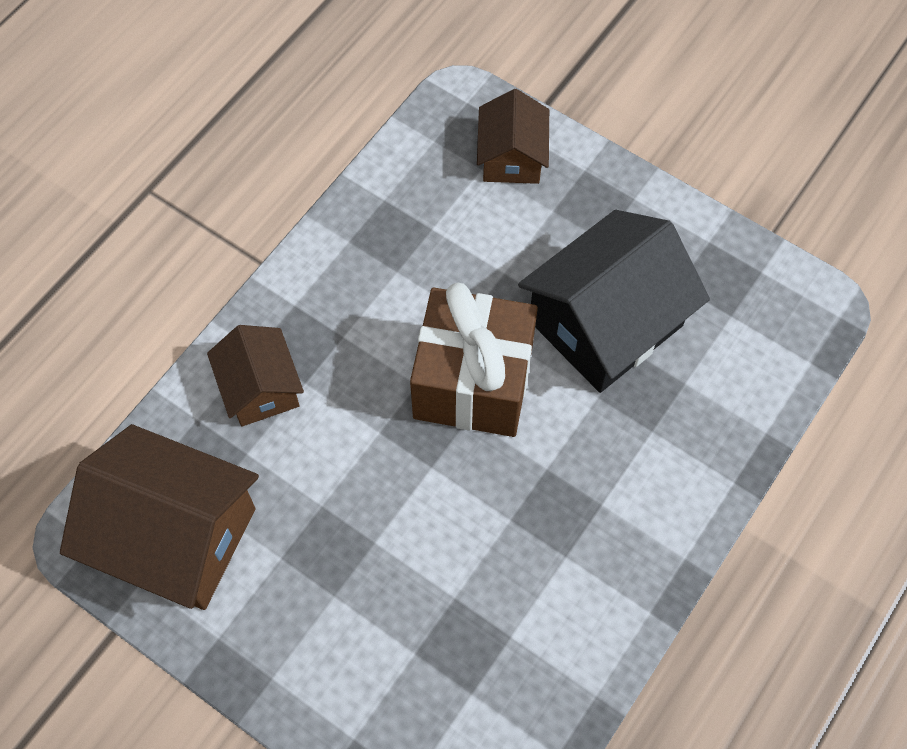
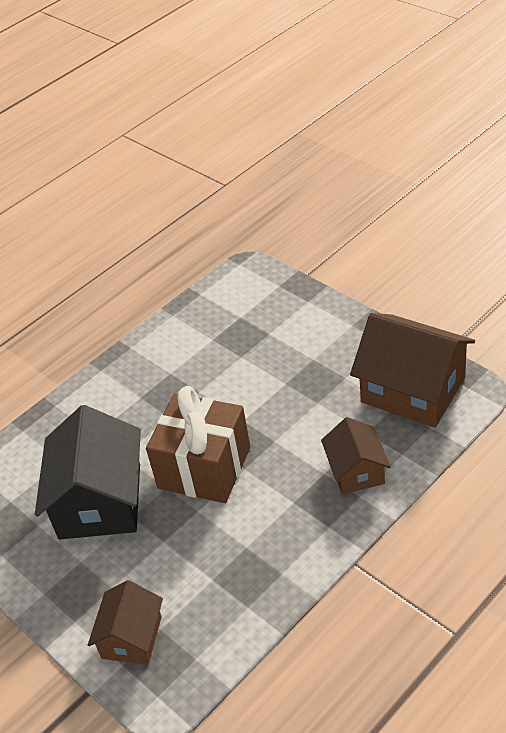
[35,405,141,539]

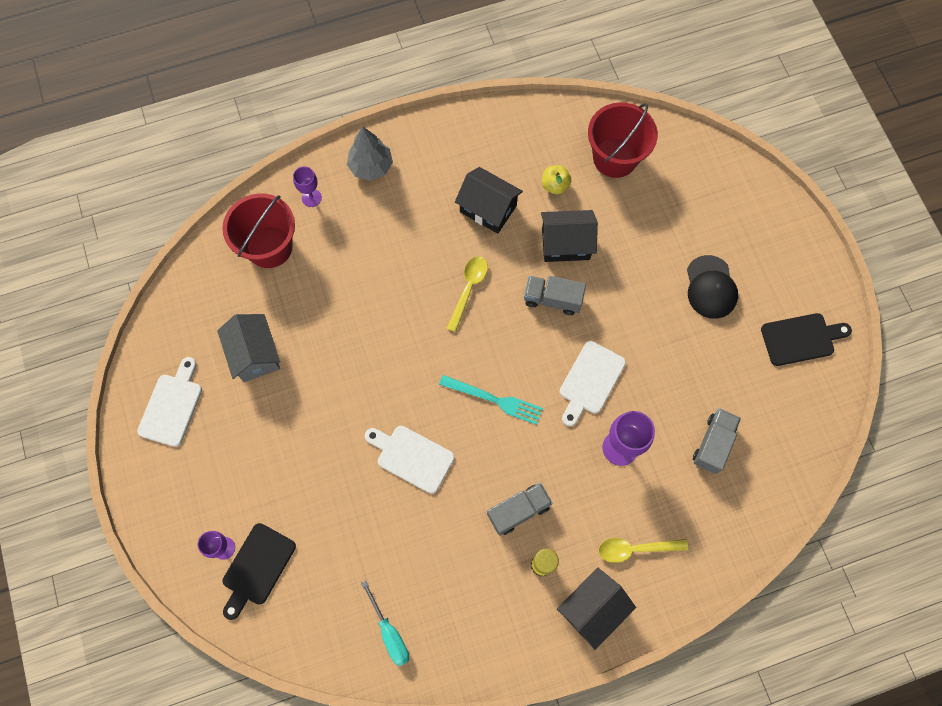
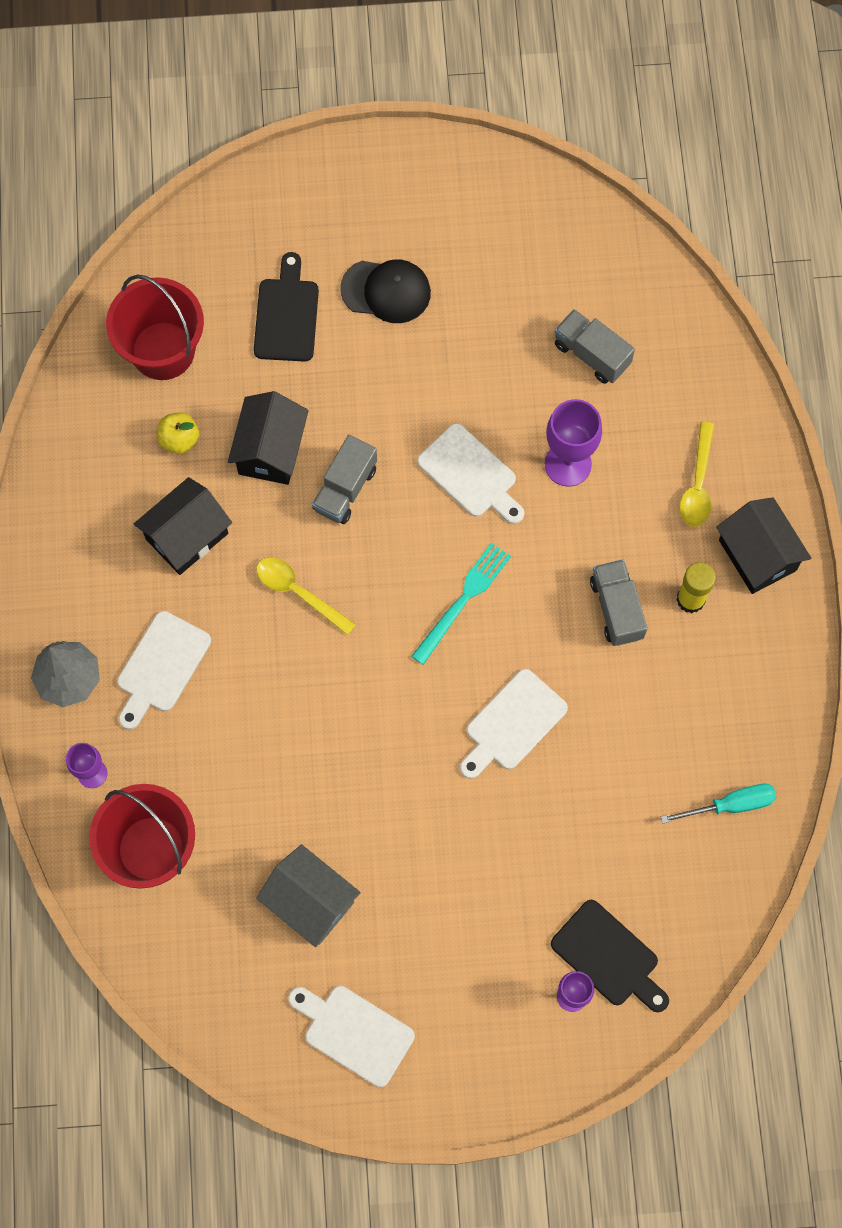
[117,611,211,730]
[254,252,319,362]
[256,844,361,947]

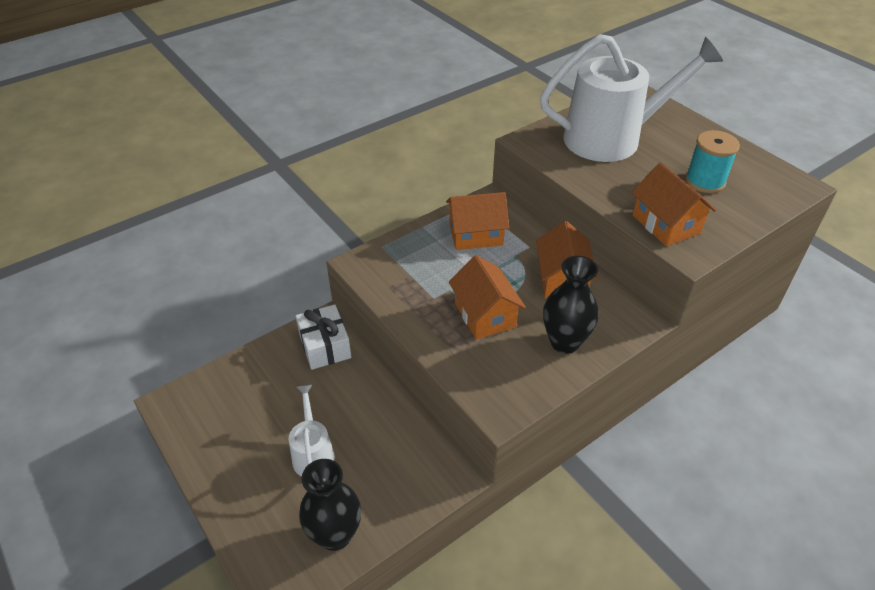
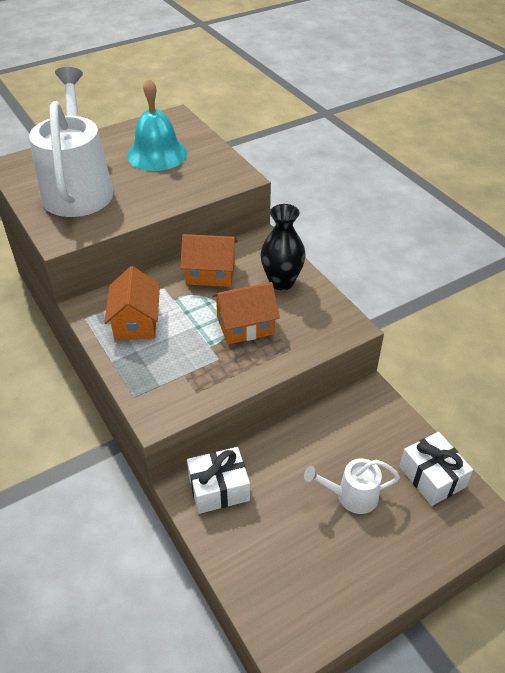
[127,78,187,171]
[399,432,473,506]
[631,162,716,246] (first image)

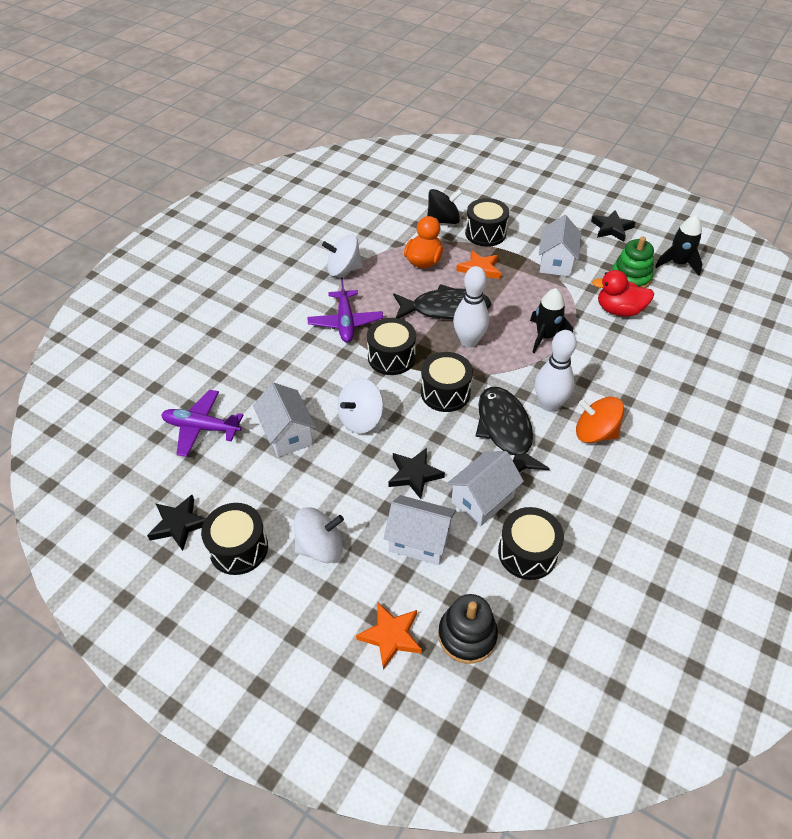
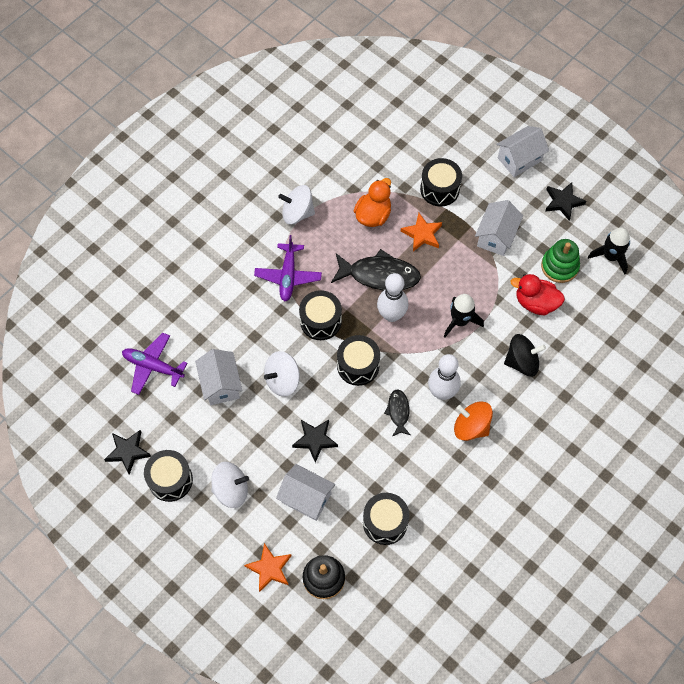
[384,389,411,436]
[496,126,549,177]
[504,334,546,377]

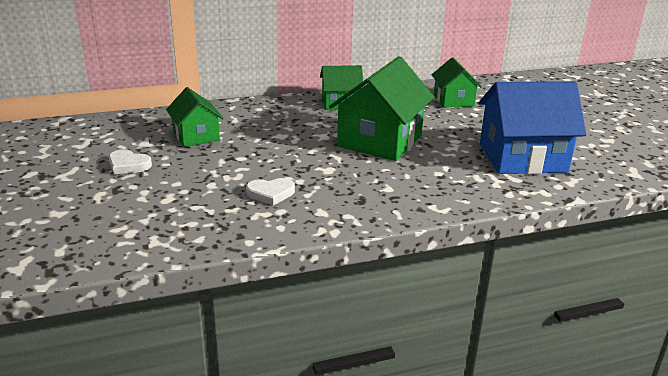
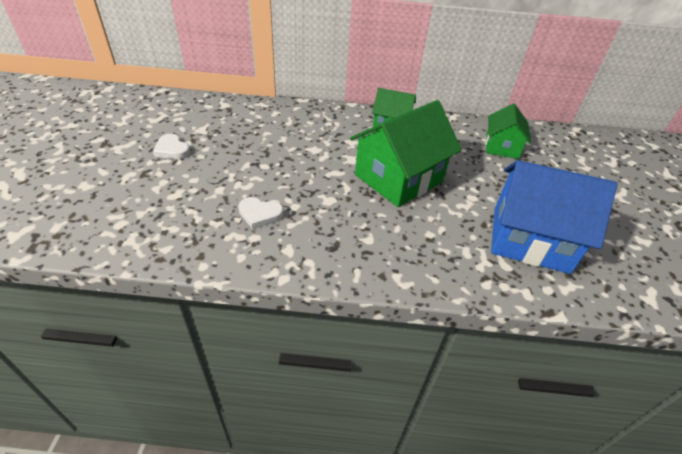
[166,87,224,147] (first image)

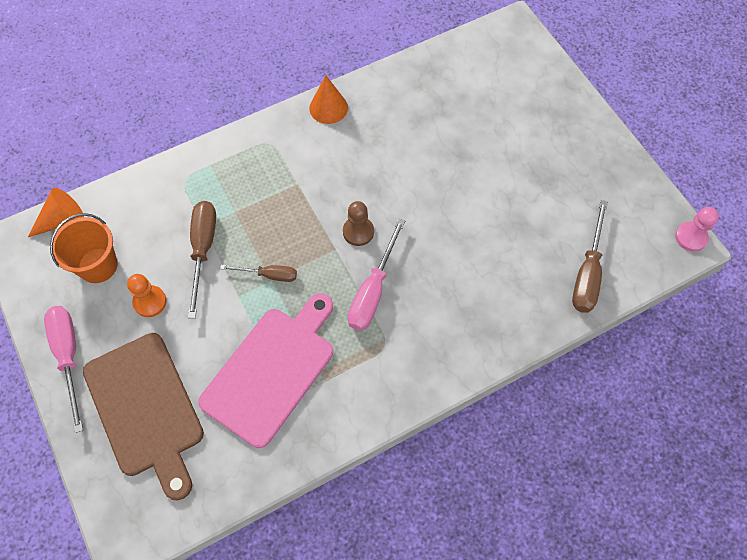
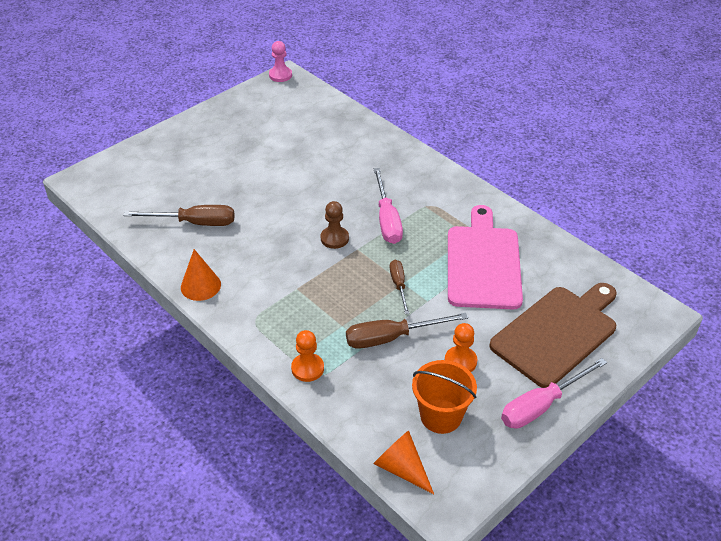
[123,205,235,226]
[291,330,324,382]
[374,168,403,244]
[448,205,523,309]

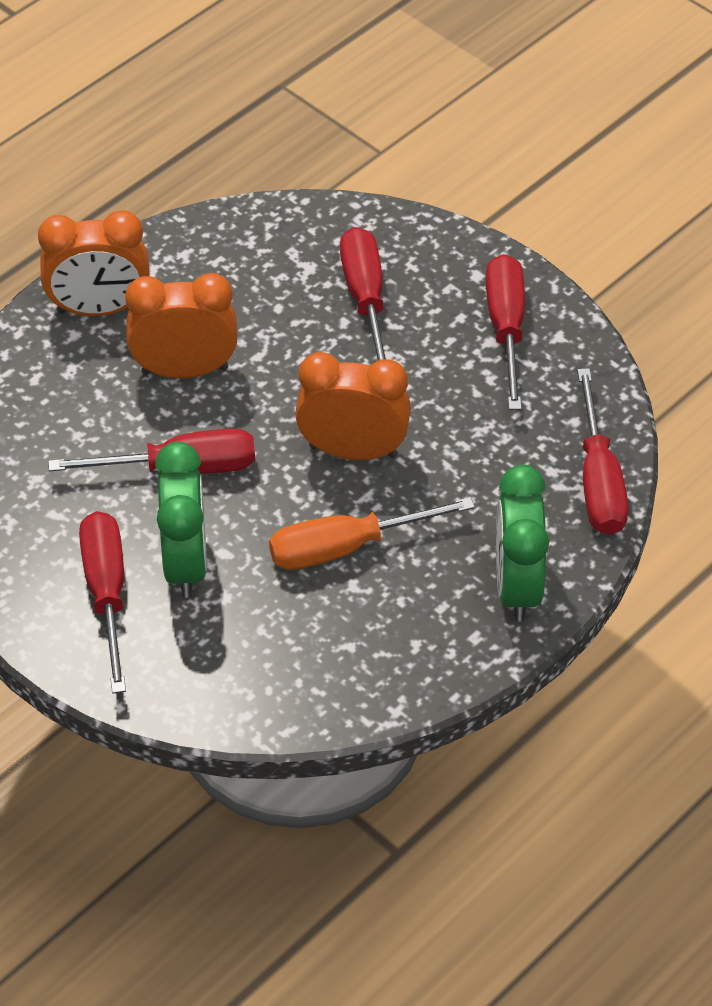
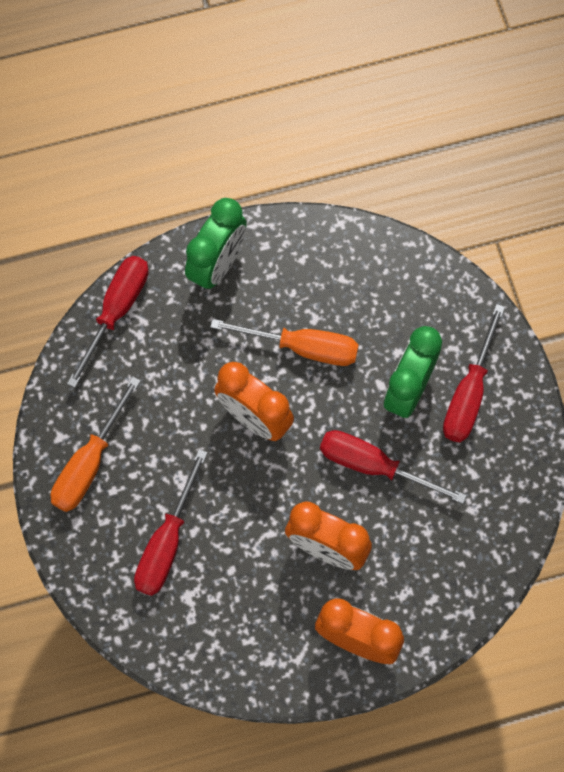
[51,377,141,512]

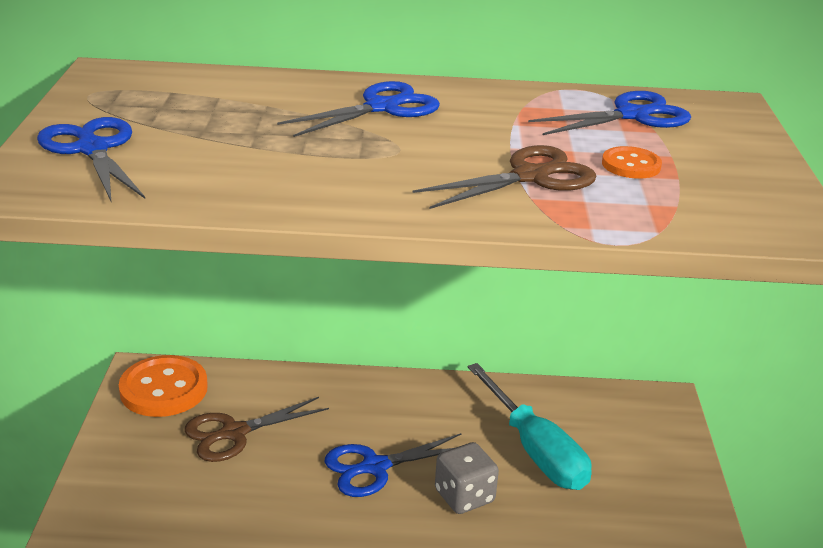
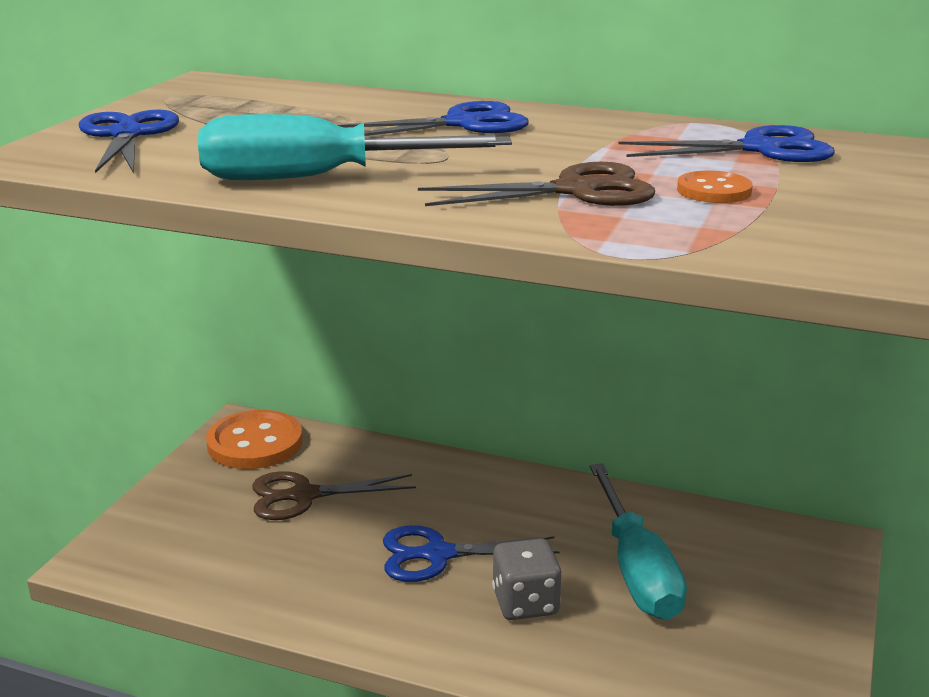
[198,114,512,180]

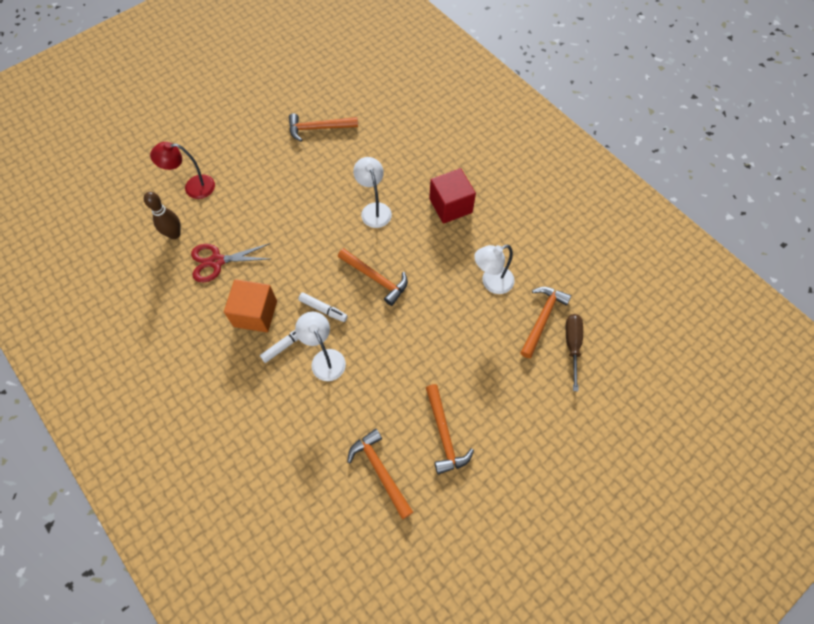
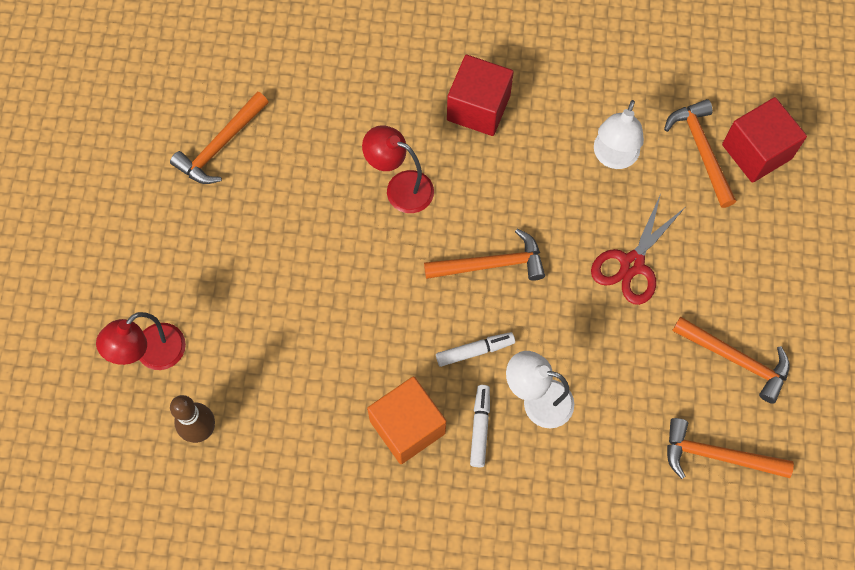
[362,125,434,213]
[591,194,685,305]
[722,97,807,183]

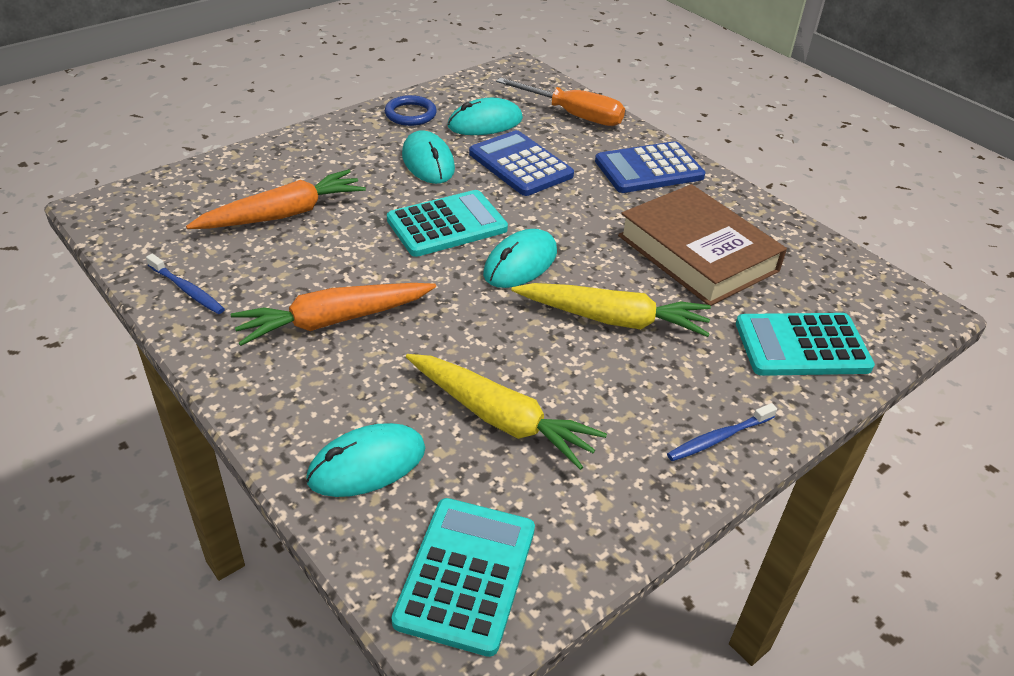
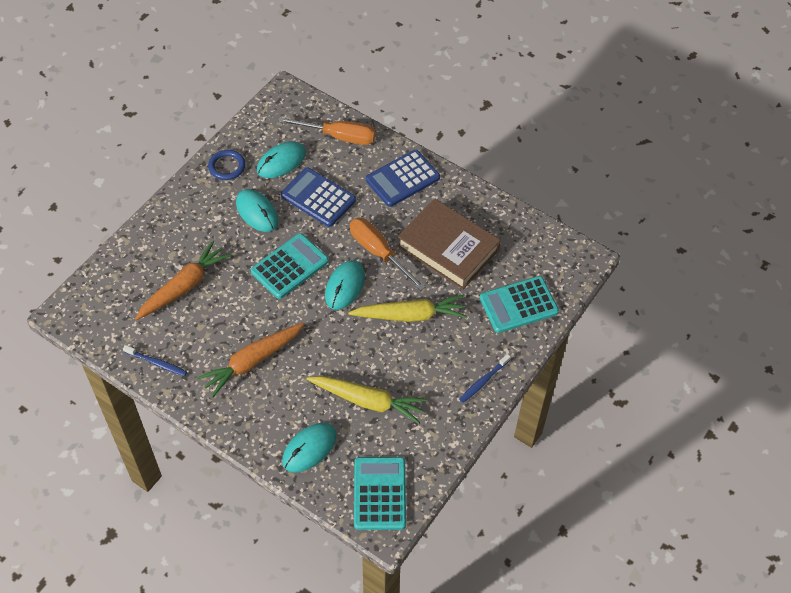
[350,218,426,290]

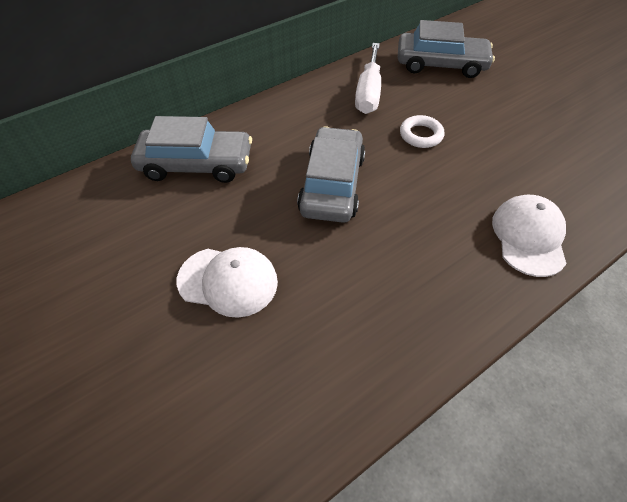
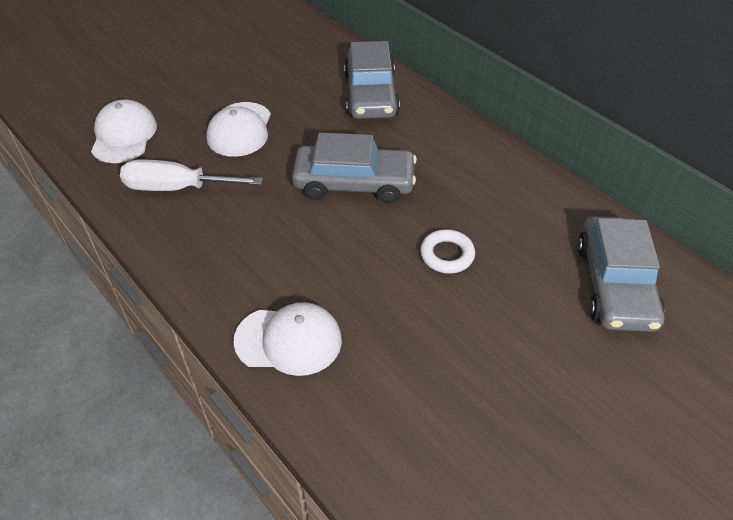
[91,100,157,163]
[120,159,263,191]

